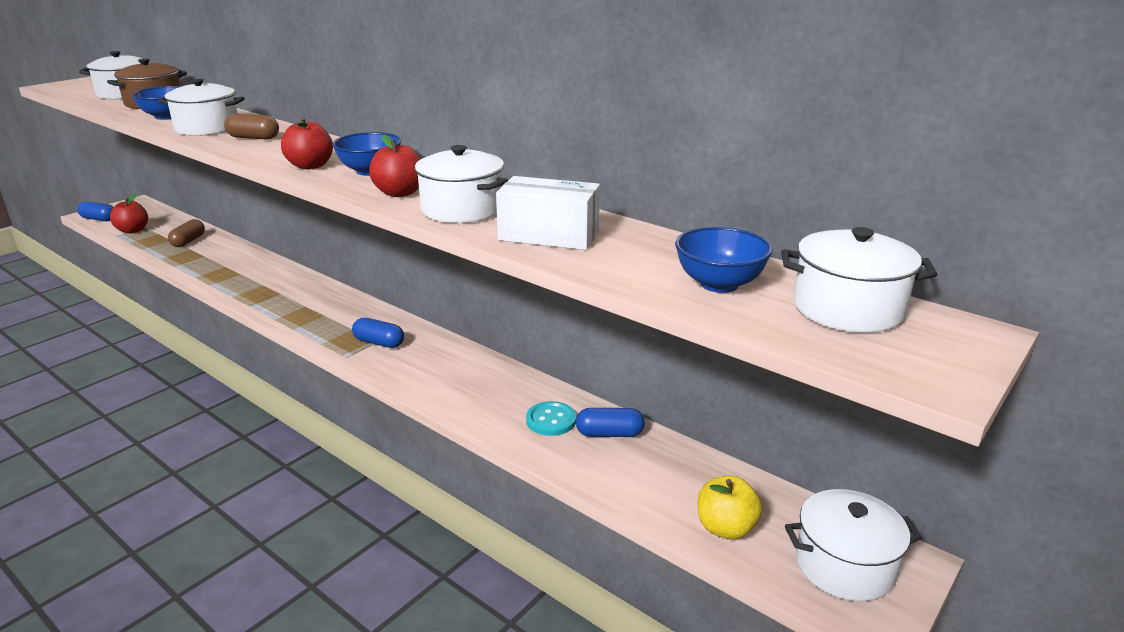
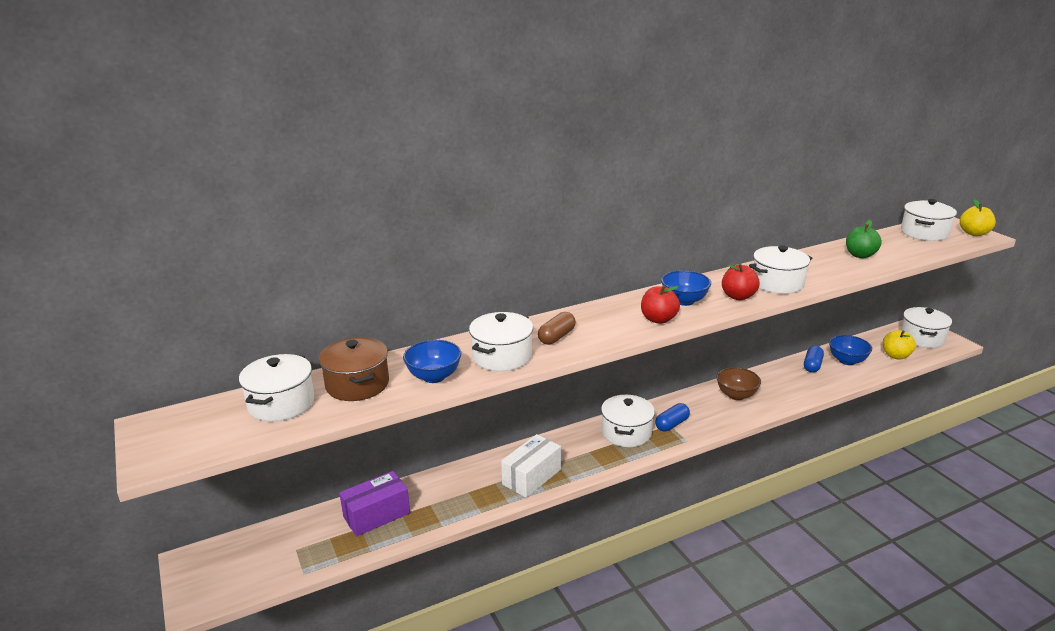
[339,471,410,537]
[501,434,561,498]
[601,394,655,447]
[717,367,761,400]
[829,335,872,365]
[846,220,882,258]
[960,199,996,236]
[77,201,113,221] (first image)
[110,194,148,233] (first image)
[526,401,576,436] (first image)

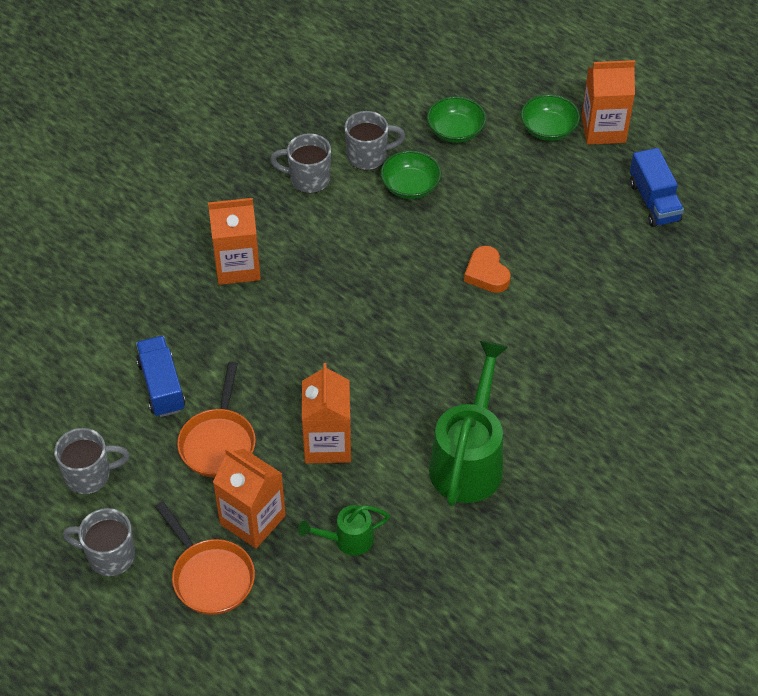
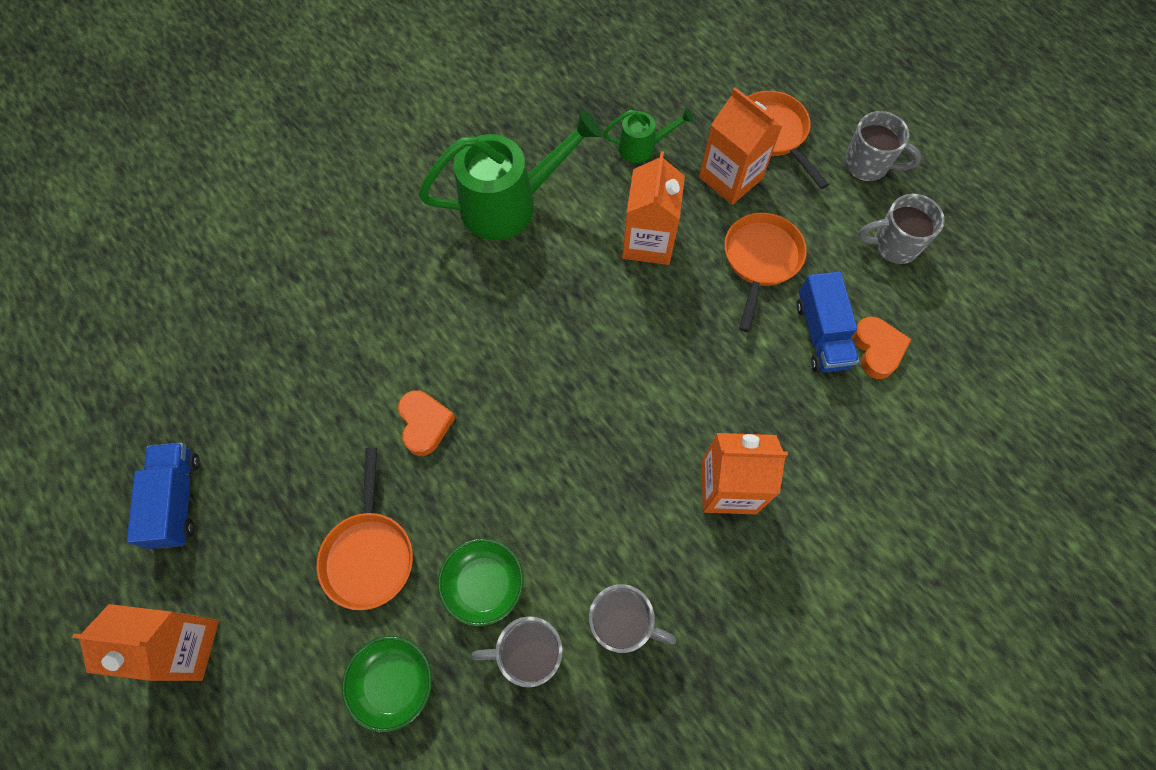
[317,447,413,610]
[418,110,602,240]
[852,317,912,379]
[521,94,580,141] (first image)

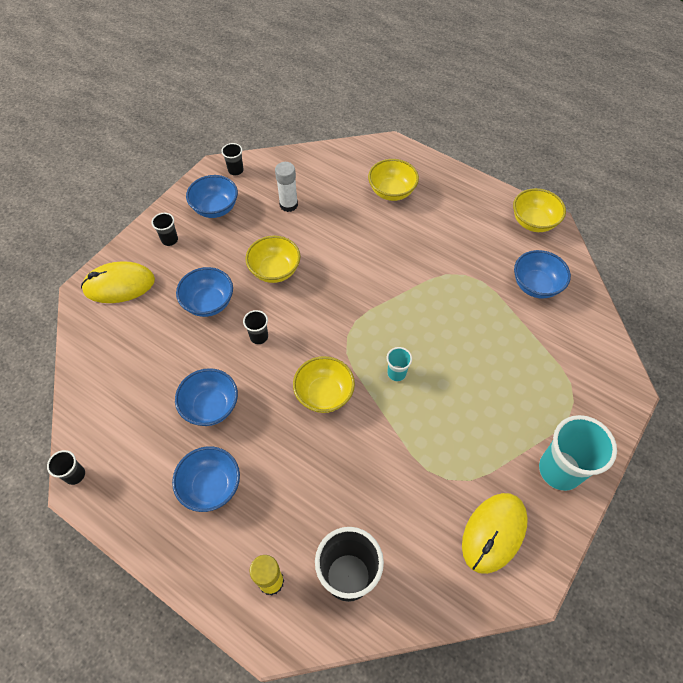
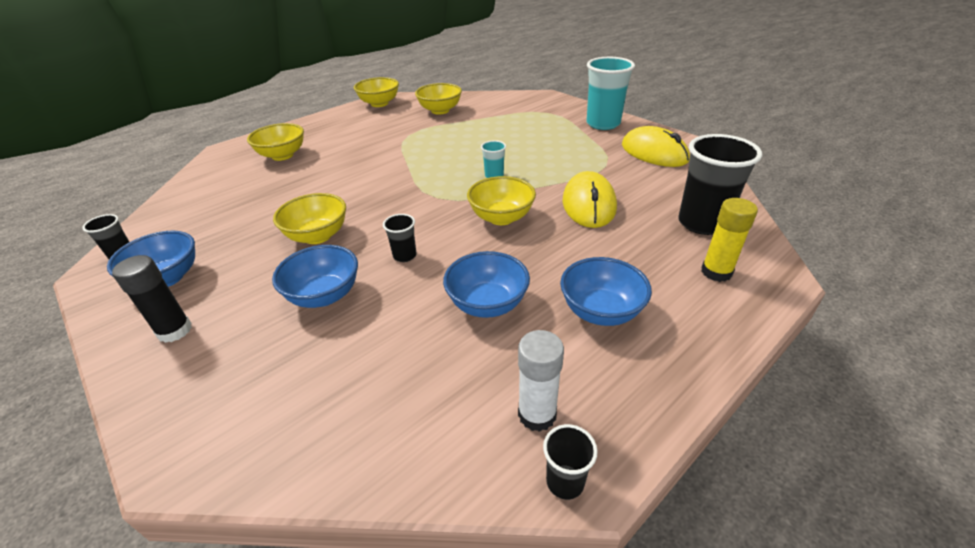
[112,255,192,343]
[415,83,462,114]
[518,330,564,432]
[563,171,617,228]

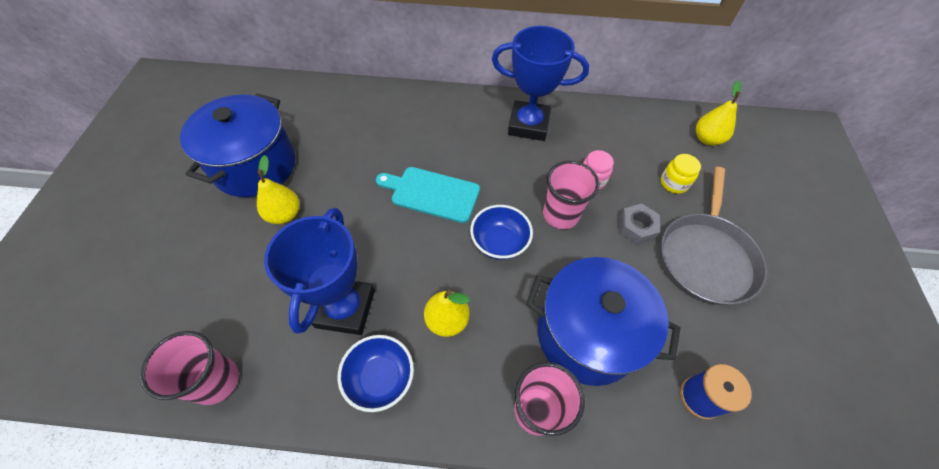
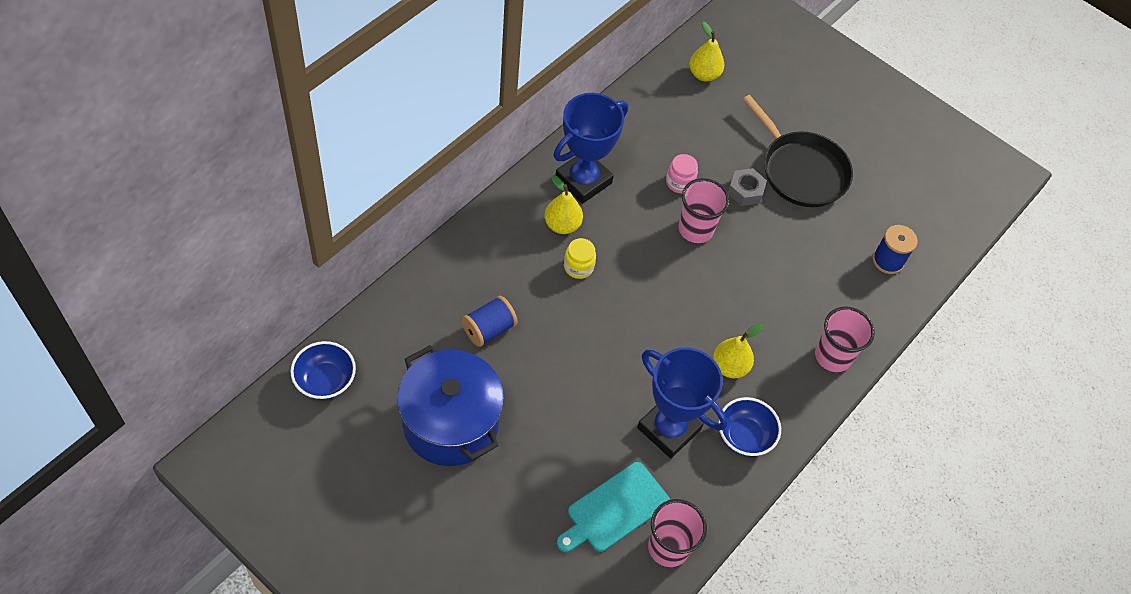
[290,341,356,400]
[462,296,518,347]
[545,175,583,234]
[557,462,670,552]
[564,238,596,279]
[743,95,853,207]
[526,257,680,386] (first image)

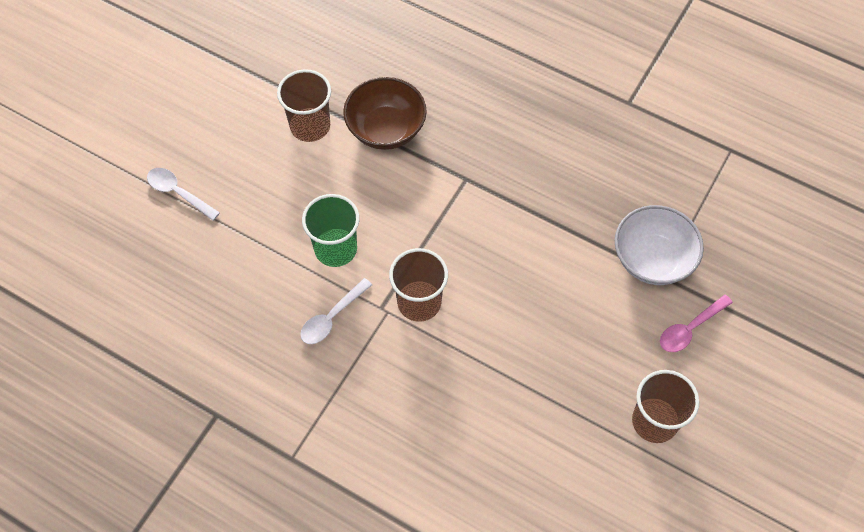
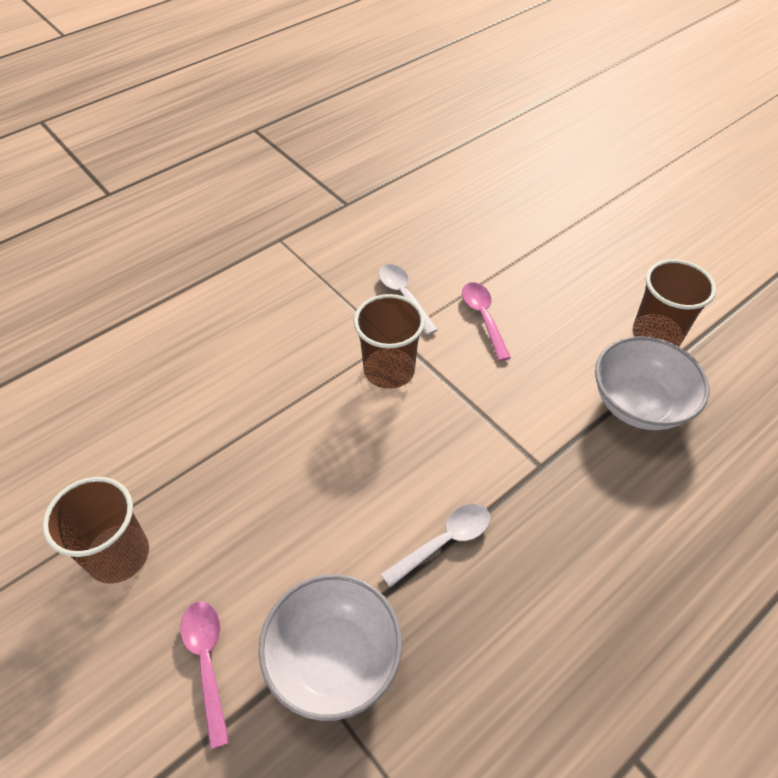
[381,504,490,587]
[462,282,511,361]
[595,336,709,430]

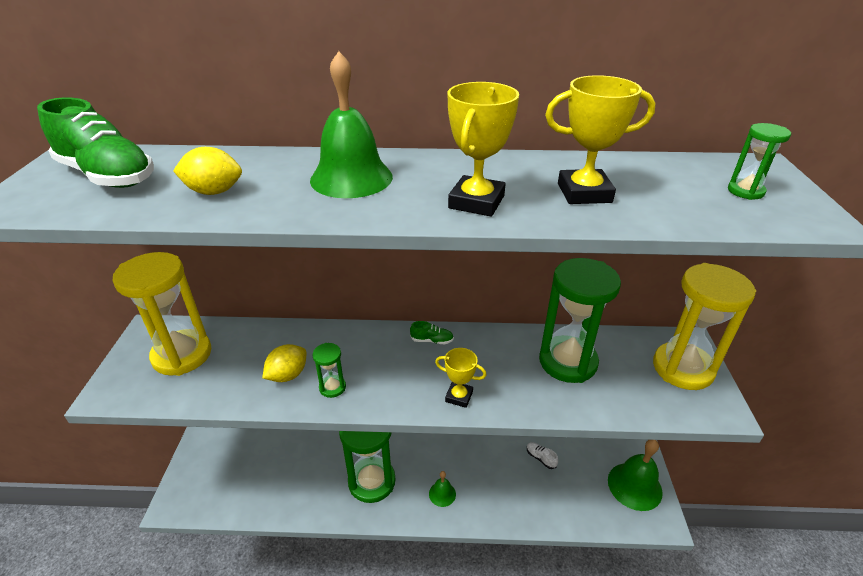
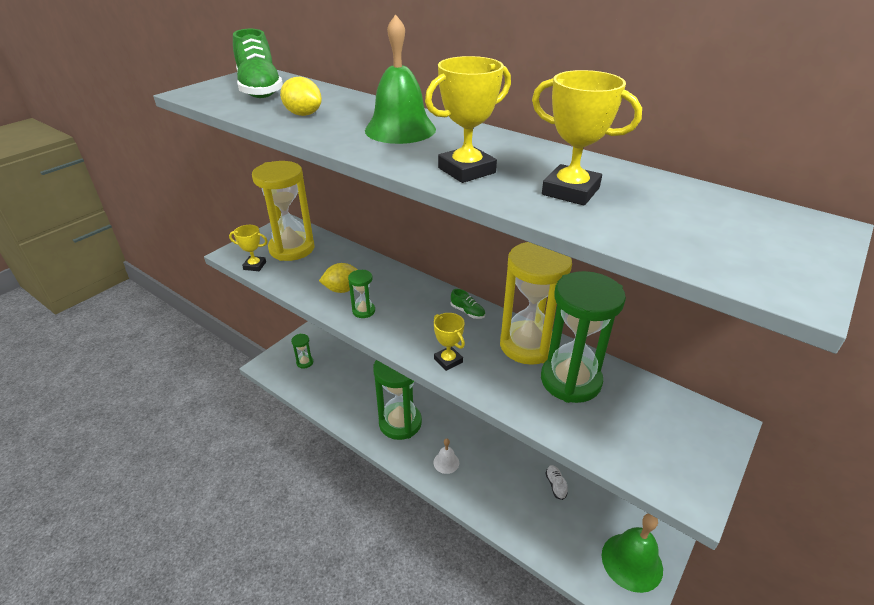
[229,225,268,271]
[291,334,313,369]
[433,439,459,474]
[500,242,572,365]

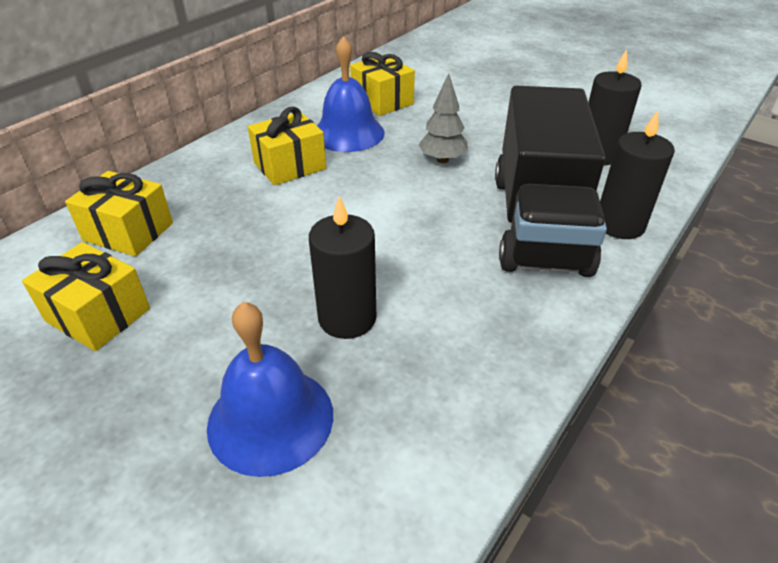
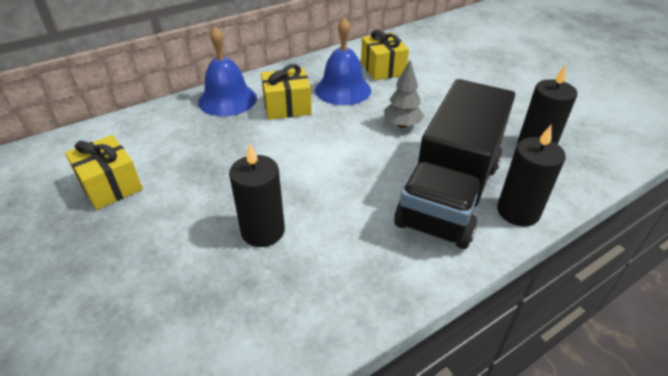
[198,26,257,116]
[65,171,173,256] (first image)

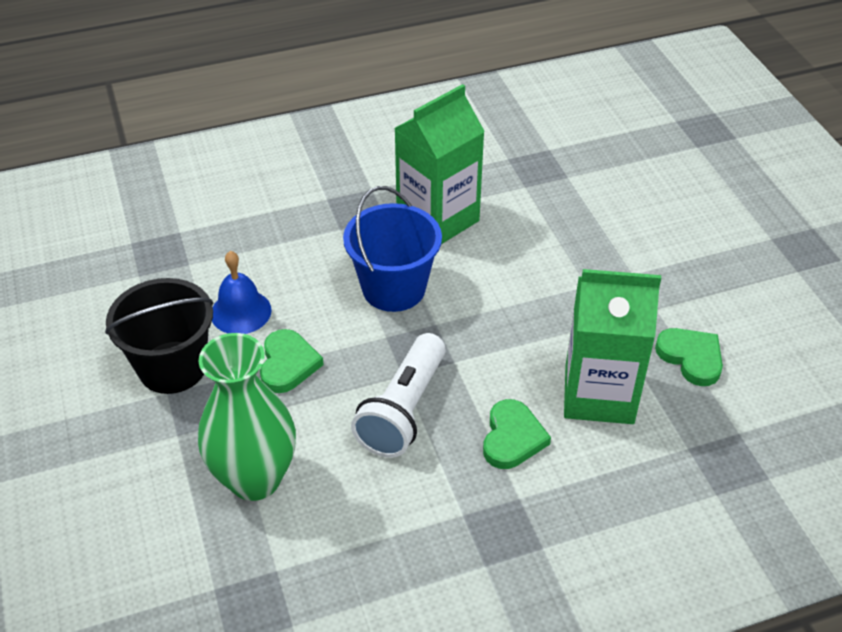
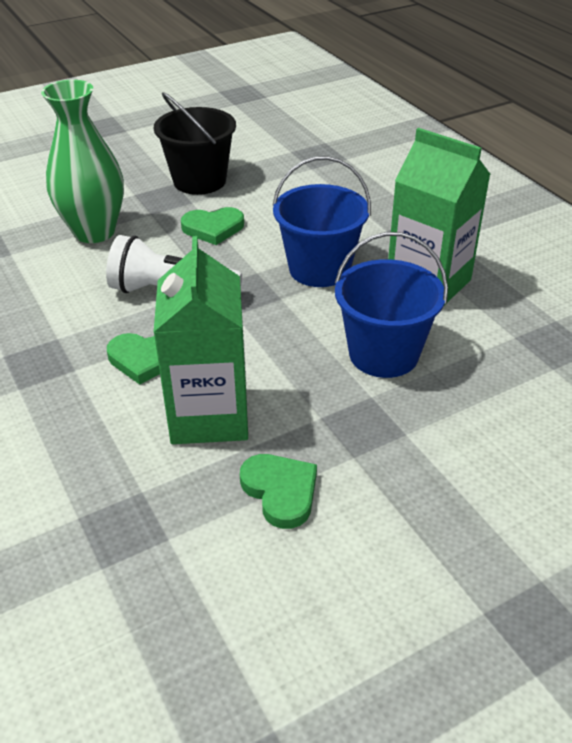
[240,454,317,529]
[335,232,448,378]
[212,251,272,334] (first image)

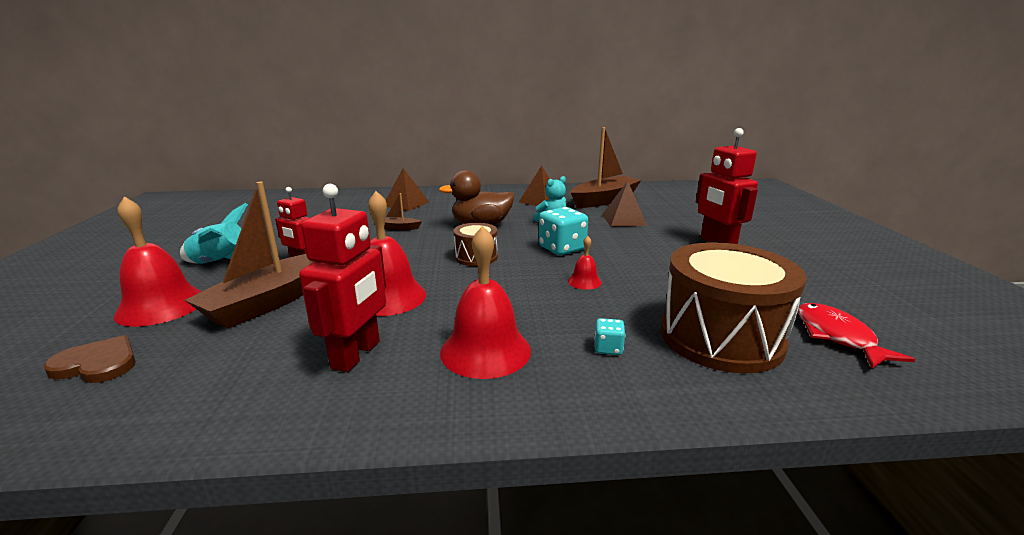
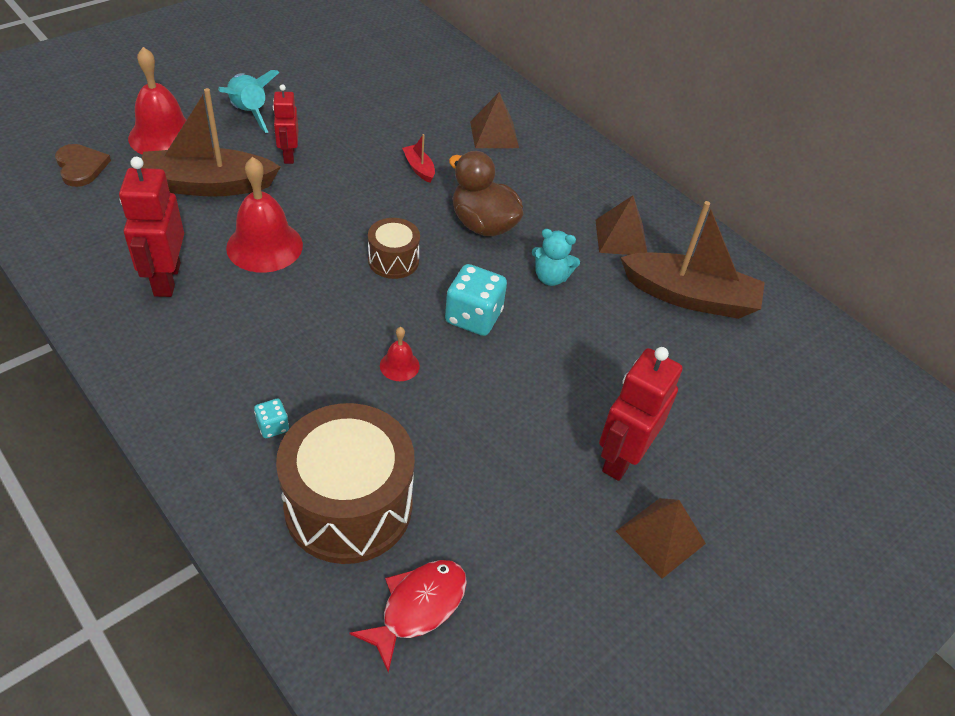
[119,157,184,297]
[402,134,435,183]
[616,498,706,579]
[440,226,531,379] (first image)

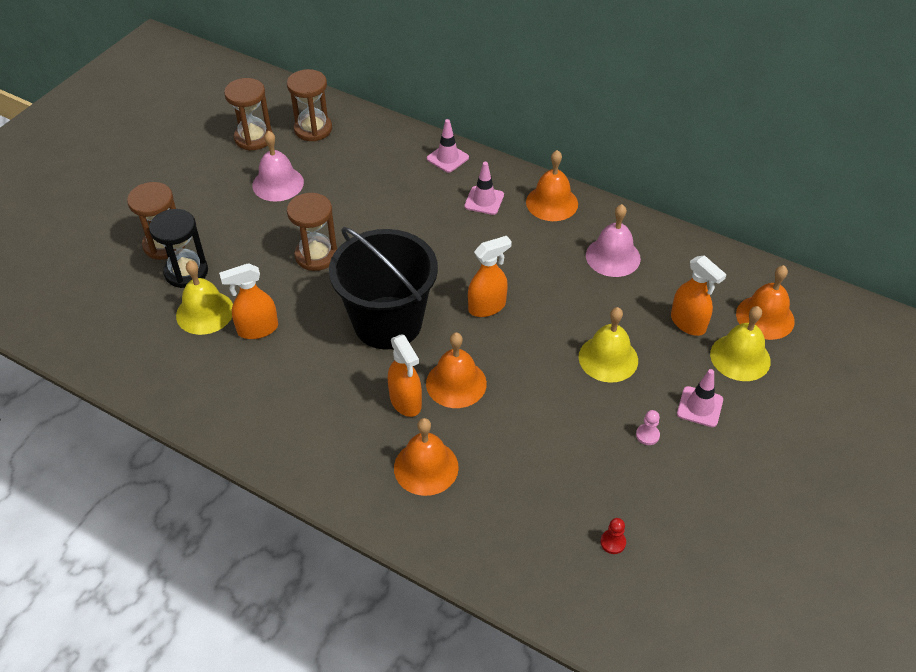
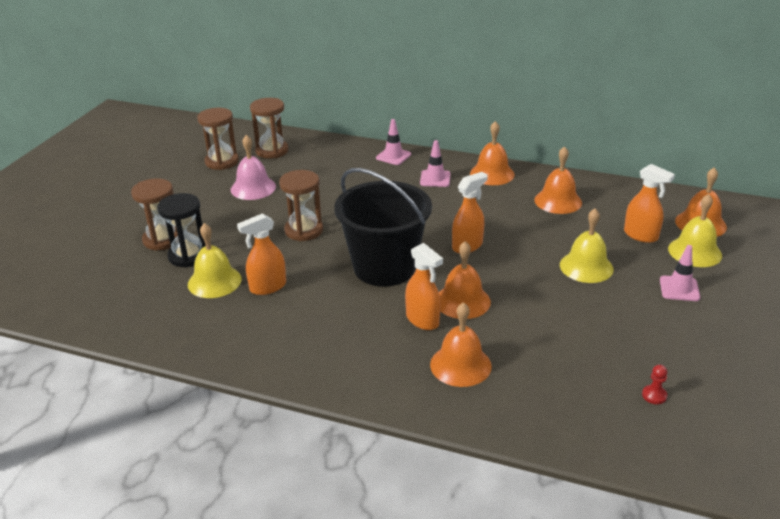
[534,146,582,214]
[636,410,660,445] (first image)

